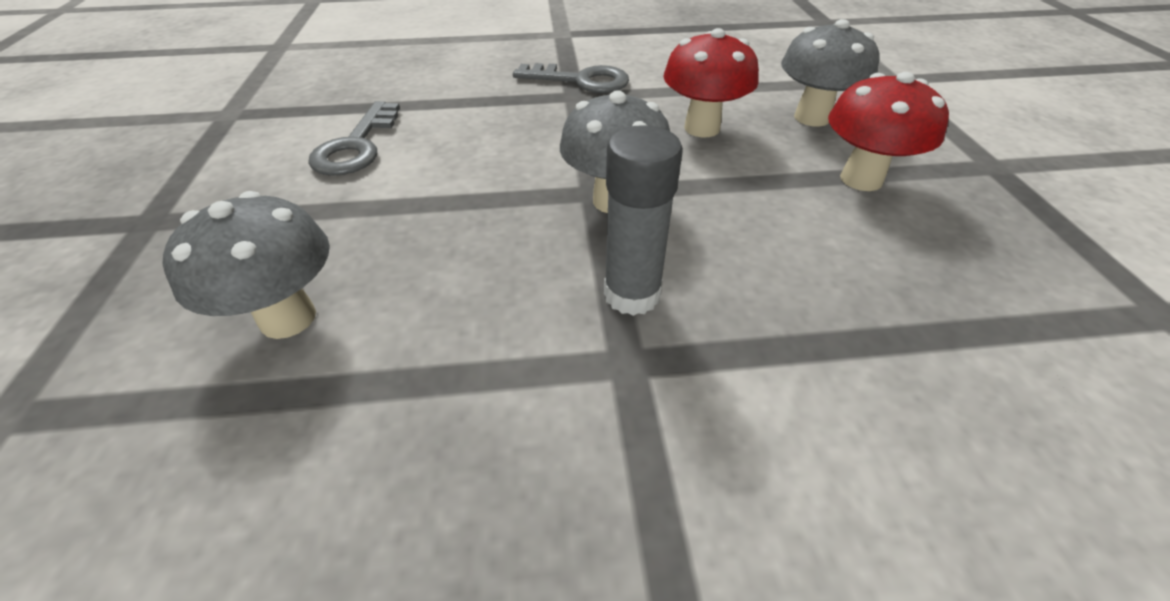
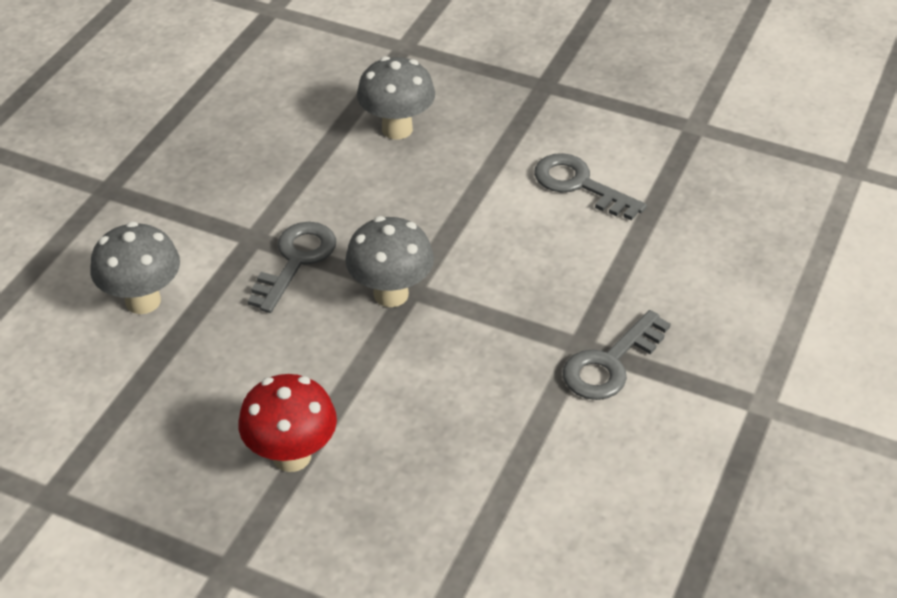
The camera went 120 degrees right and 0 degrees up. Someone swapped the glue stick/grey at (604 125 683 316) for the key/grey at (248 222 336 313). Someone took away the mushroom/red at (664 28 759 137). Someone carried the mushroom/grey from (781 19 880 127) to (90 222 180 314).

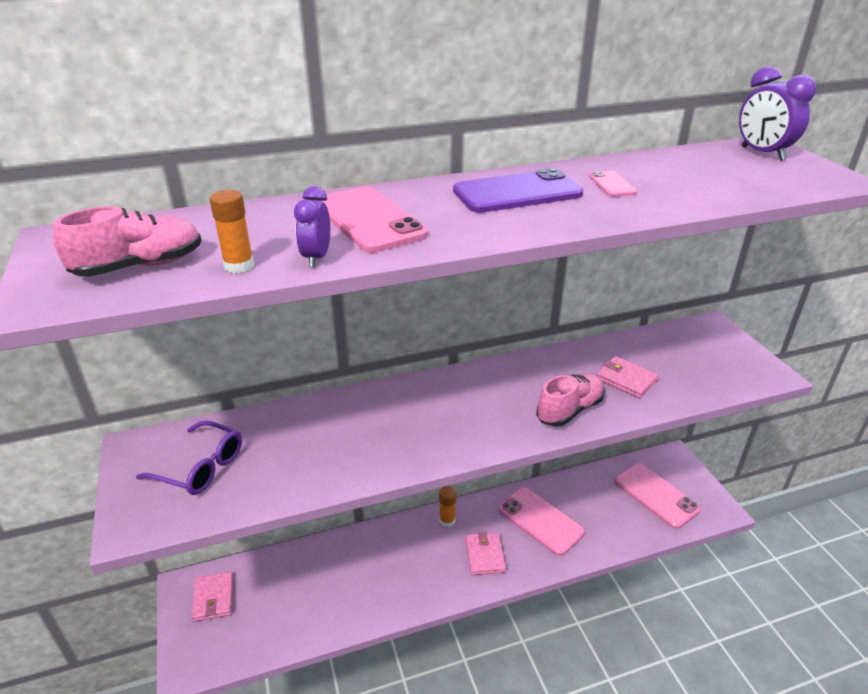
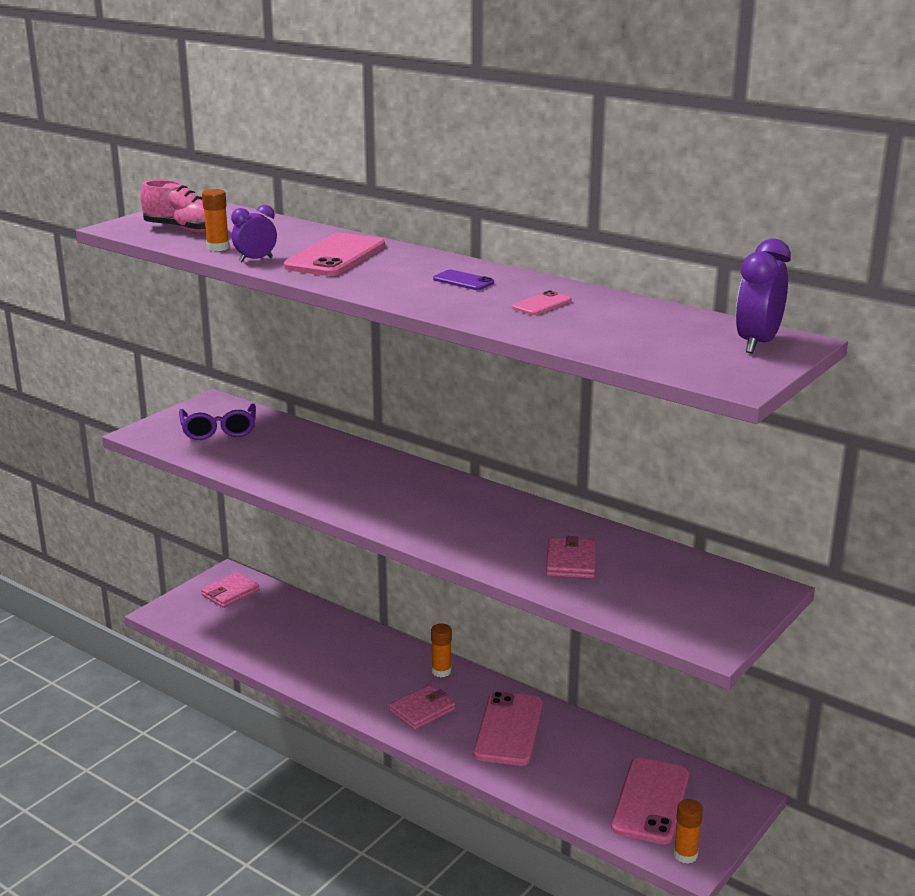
The camera went 55 degrees right and 10 degrees down. Someone scaled the phone/purple at (453 168 584 213) by 0.48. Someone took away the shoe/pink at (536 373 605 427). Someone put down the glue stick/orange at (674 799 703 864).

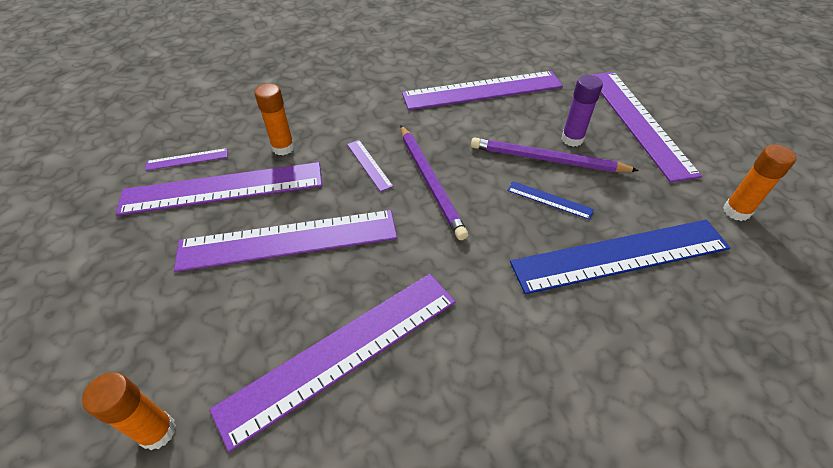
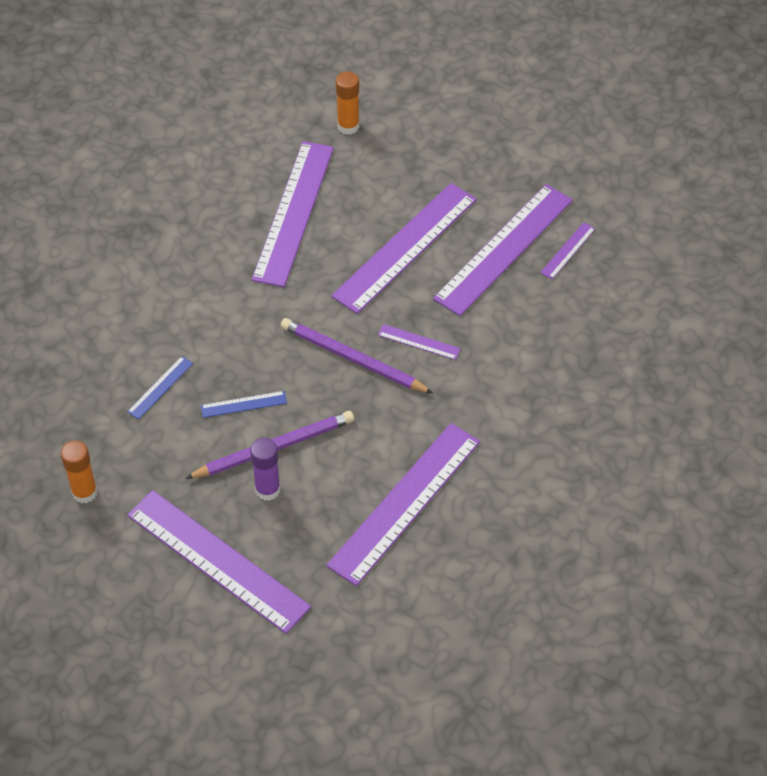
The camera went 140 degrees right and 5 degrees up. Someone took away the glue stick/orange at (255 83 295 155). Someone scaled the ruler/blue at (510 220 730 294) by 0.42.

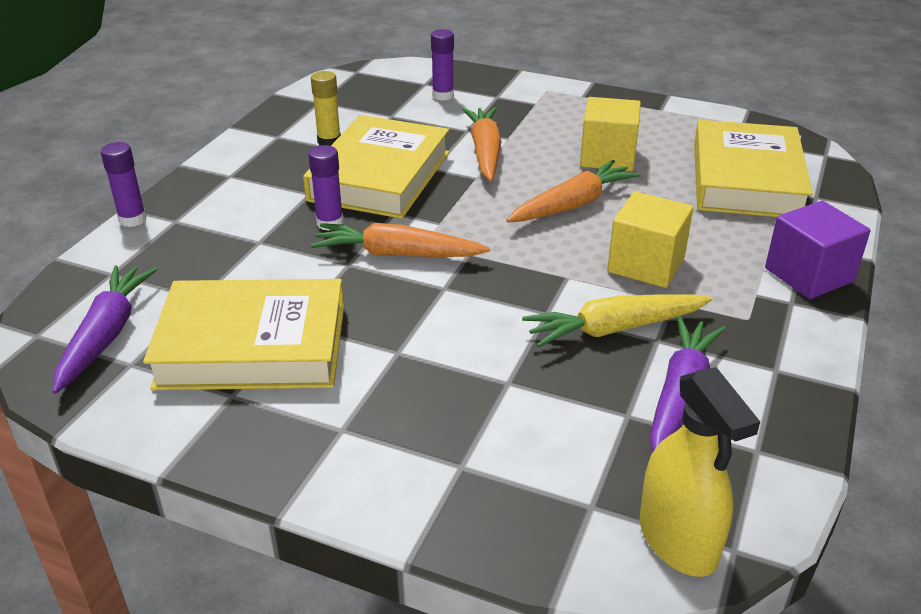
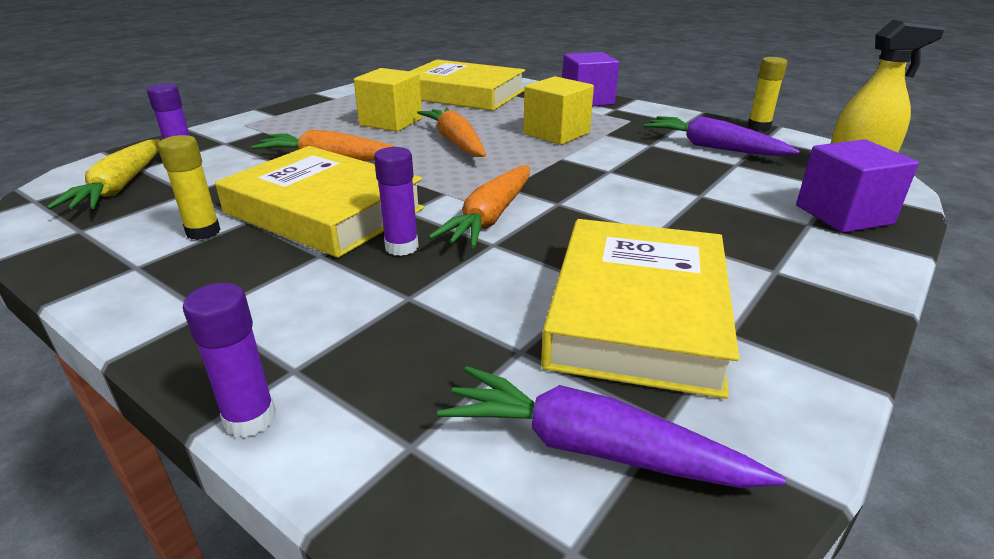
The camera went 75 degrees left and 5 degrees down. Someone carried the carrot/yellow from (522 294 712 348) to (47 139 160 209). Someone put down the glue stick/yellow at (747 57 787 131). Someone put down the cube/purple at (796 139 919 233).

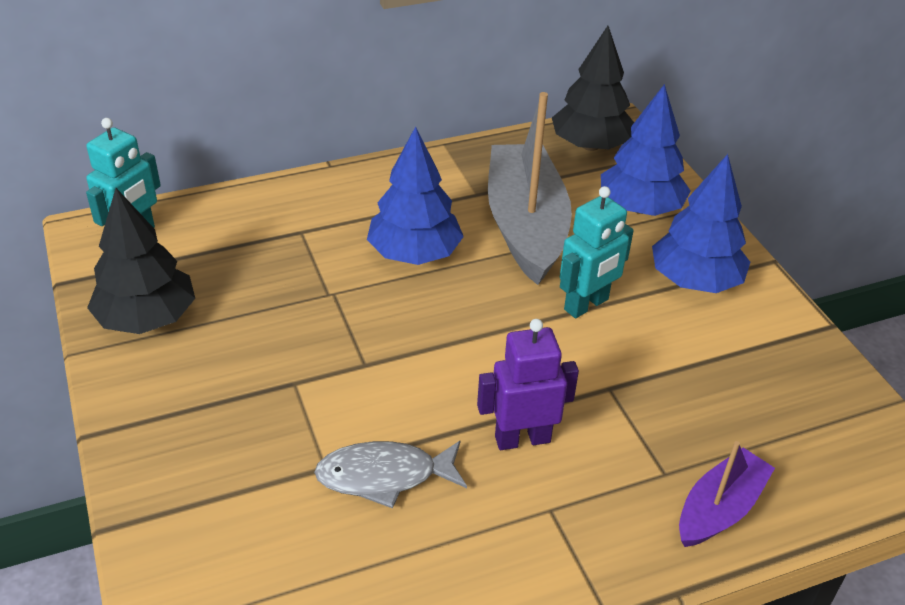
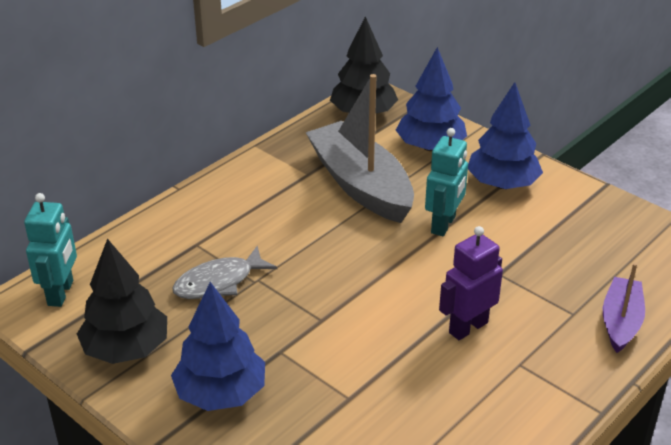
The camera went 25 degrees left and 5 degrees down. Someone carried the fish/grey from (314 441 467 508) to (172 246 277 299). Someone carried the tree/blue from (367 126 464 265) to (171 282 265 411).

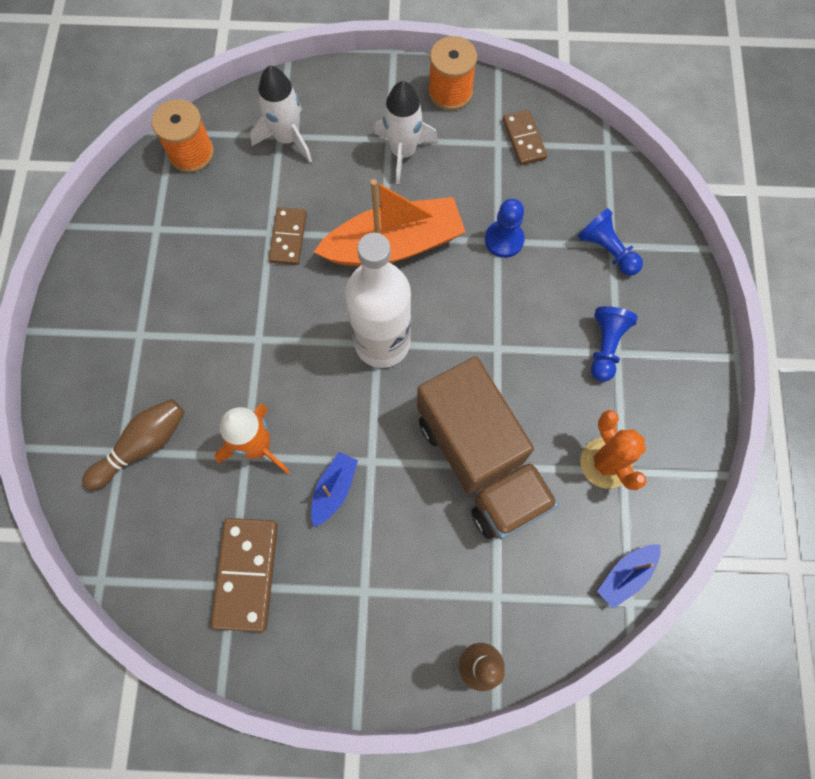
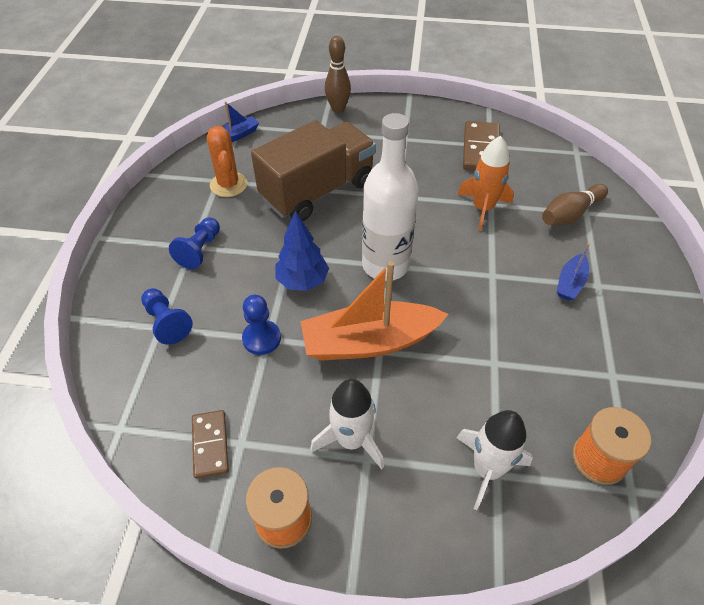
The camera went 175 degrees left and 20 degrees down. Someone took away the domino/brown at (269 207 307 265). Someone carried the boat/blue from (311 452 358 527) to (557 243 590 300). Someone rotated the truck/brown at (417 356 559 540) by 75 degrees clockwise. Someone put down the tree/blue at (275 211 329 291).

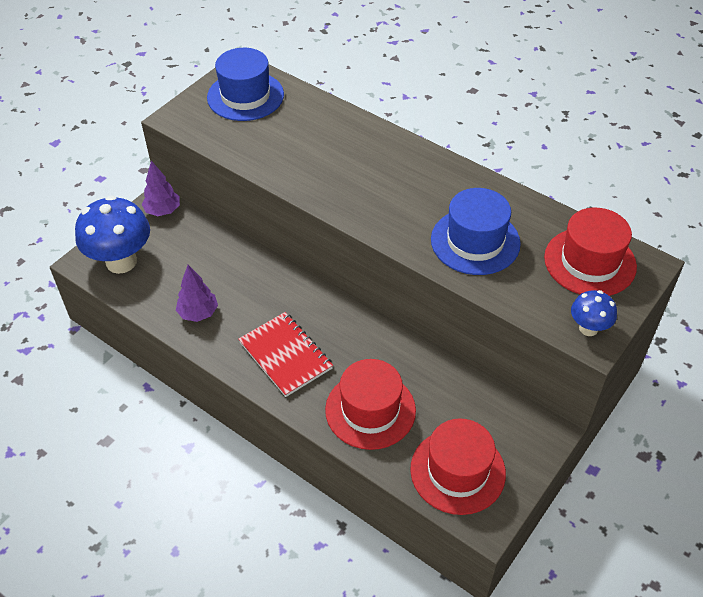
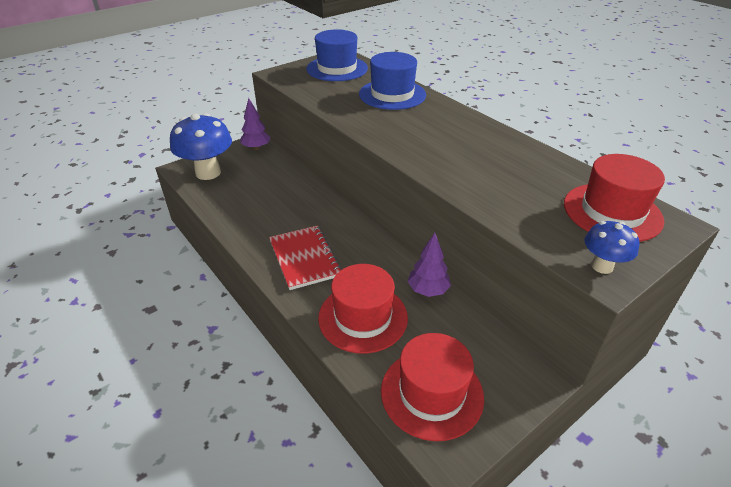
The camera went 15 degrees right and 10 degrees down. Someone carried the tree/purple from (176 265 218 322) to (407 233 451 297). Someone carried the hat/blue from (431 188 521 275) to (359 52 426 110).

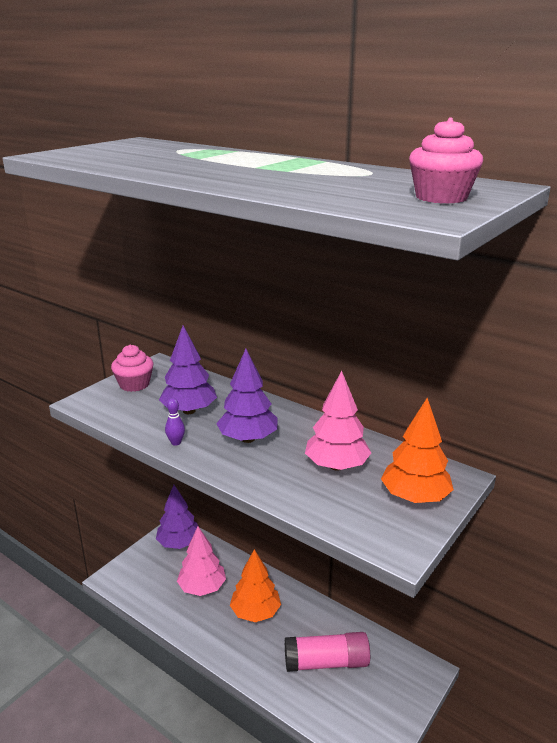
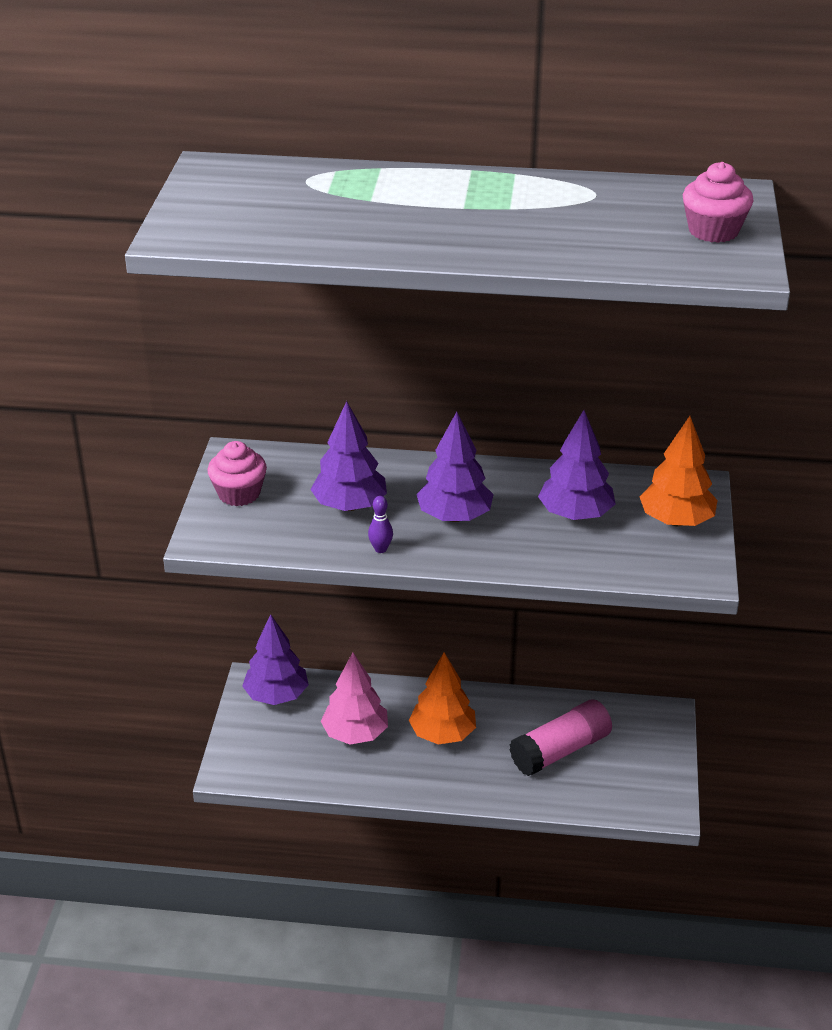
The camera went 30 degrees left and 10 degrees up. Someone repainted the tree/pink at (305 371 371 471), which became the tree/purple at (538 410 615 520).

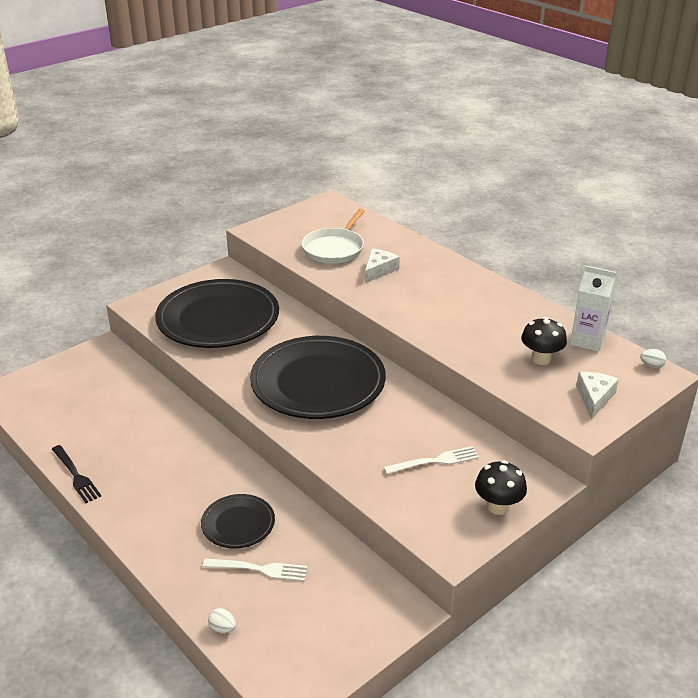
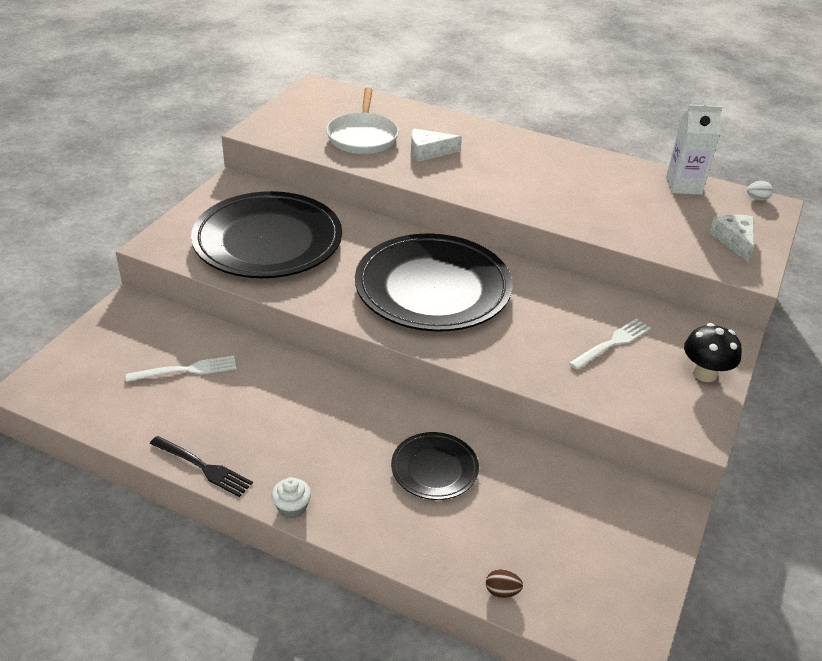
The camera went 25 degrees left and 5 degrees up. Someone carried the fork/white from (203 558 307 581) to (126 356 236 382). Someone repainted the egg/white at (208 608 236 633), which became the egg/brown at (486 569 523 598). Someone rotated the cheese/white at (365 249 400 283) by 105 degrees counterclockwise. Someone took away the mushroom/black at (521 317 567 365). Someone put down the cupcake/white at (272 477 311 519).

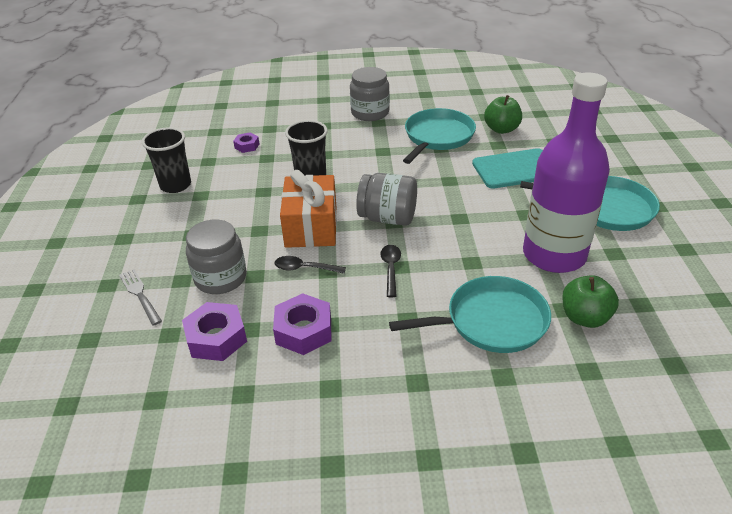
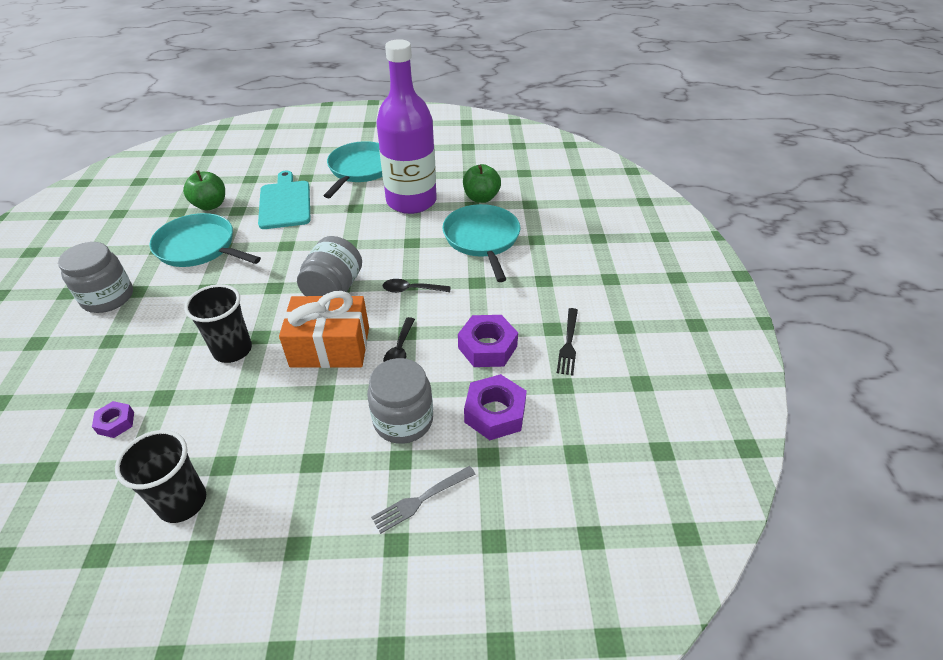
The camera went 90 degrees left and 5 degrees up. Someone put down the fork/black at (557 308 578 376).

